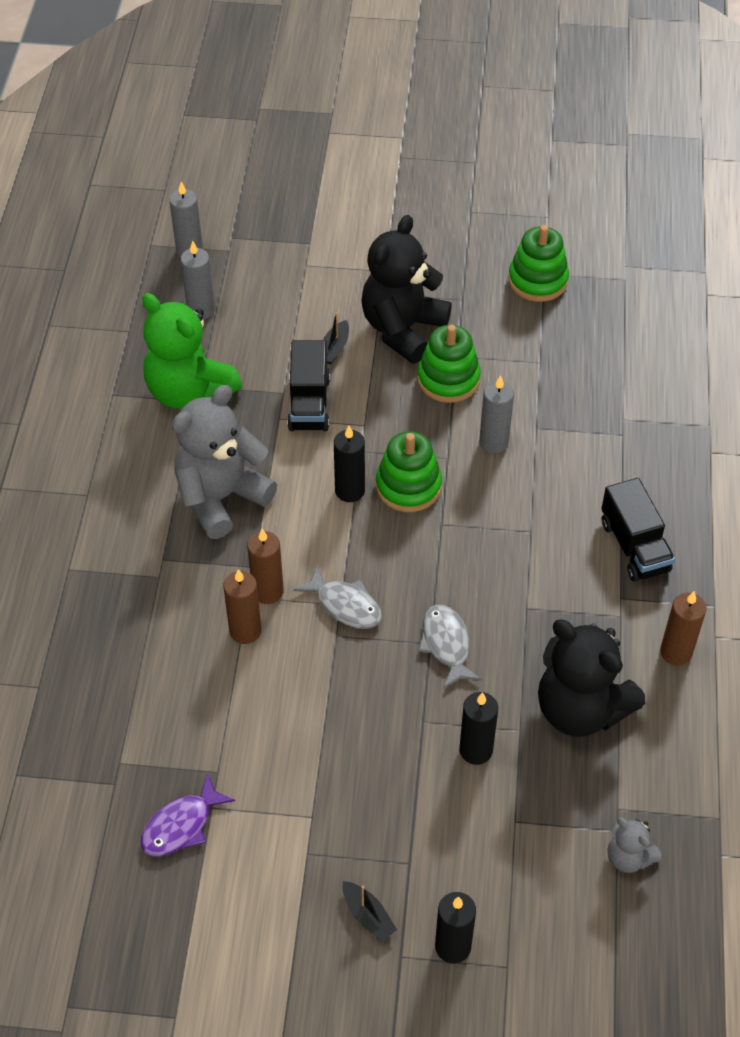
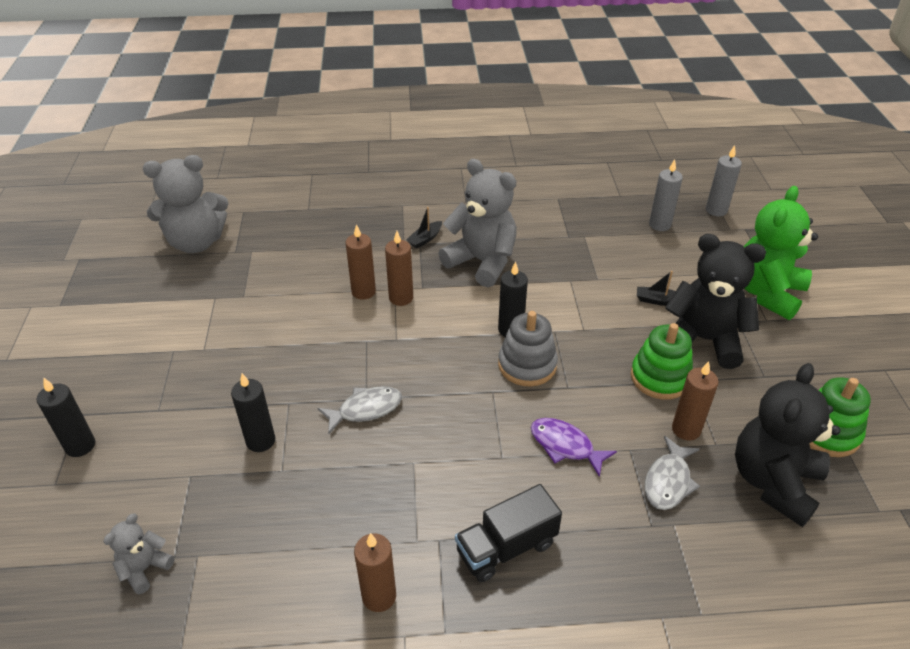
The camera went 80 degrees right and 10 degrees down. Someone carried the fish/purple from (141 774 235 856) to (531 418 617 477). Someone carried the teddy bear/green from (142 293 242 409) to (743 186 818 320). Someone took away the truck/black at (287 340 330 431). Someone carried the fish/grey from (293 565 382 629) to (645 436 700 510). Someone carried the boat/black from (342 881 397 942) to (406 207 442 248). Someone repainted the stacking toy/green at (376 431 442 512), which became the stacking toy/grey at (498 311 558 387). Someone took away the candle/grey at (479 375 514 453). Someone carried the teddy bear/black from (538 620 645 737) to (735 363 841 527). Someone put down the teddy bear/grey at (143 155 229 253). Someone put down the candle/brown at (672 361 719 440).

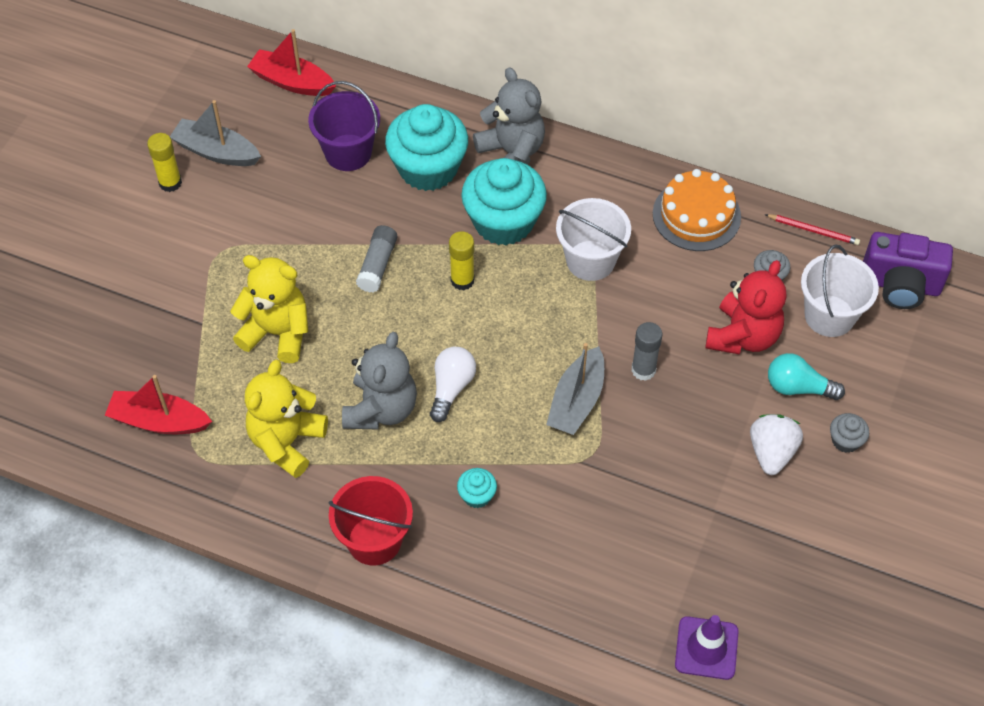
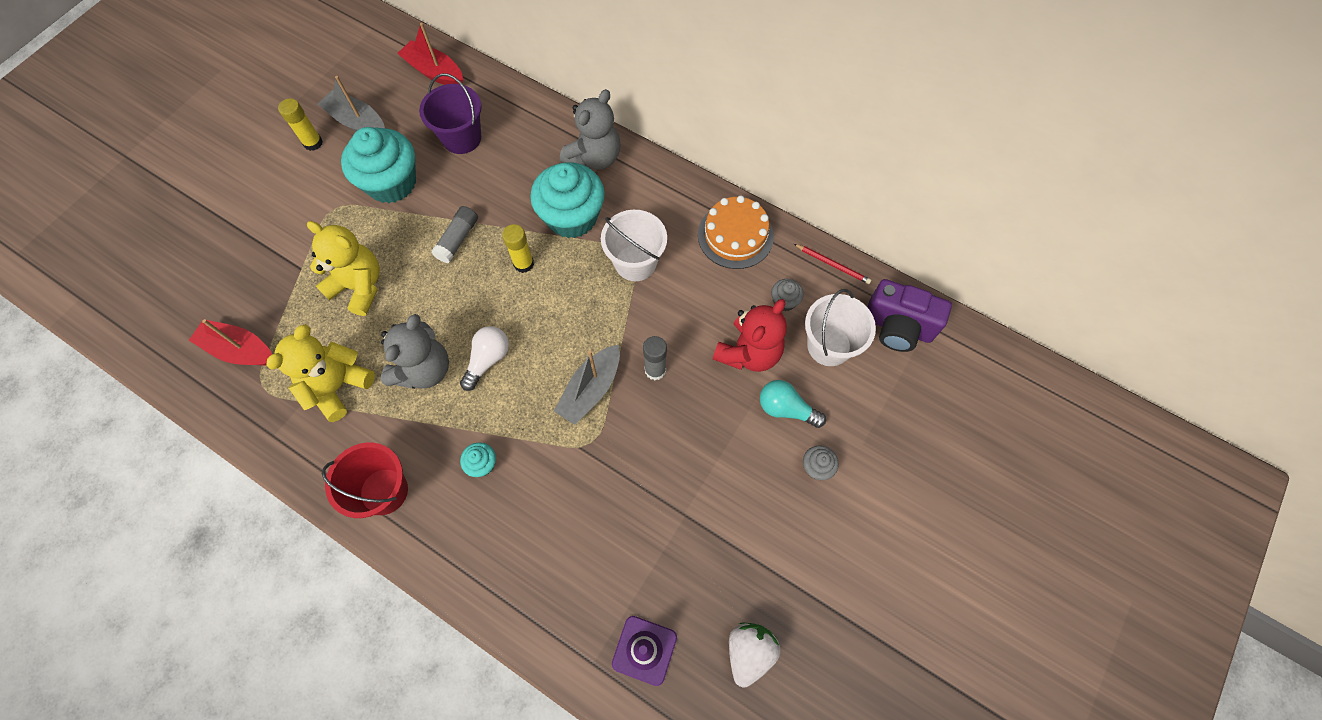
The camera went 10 degrees right and 10 degrees up. Someone carried the cupcake/turquoise from (385 104 468 191) to (341 127 416 203). Someone rotated the teddy bear/grey at (473 67 545 165) by 60 degrees clockwise. Someone carried the strawberry/white from (750 414 803 475) to (729 622 781 688).

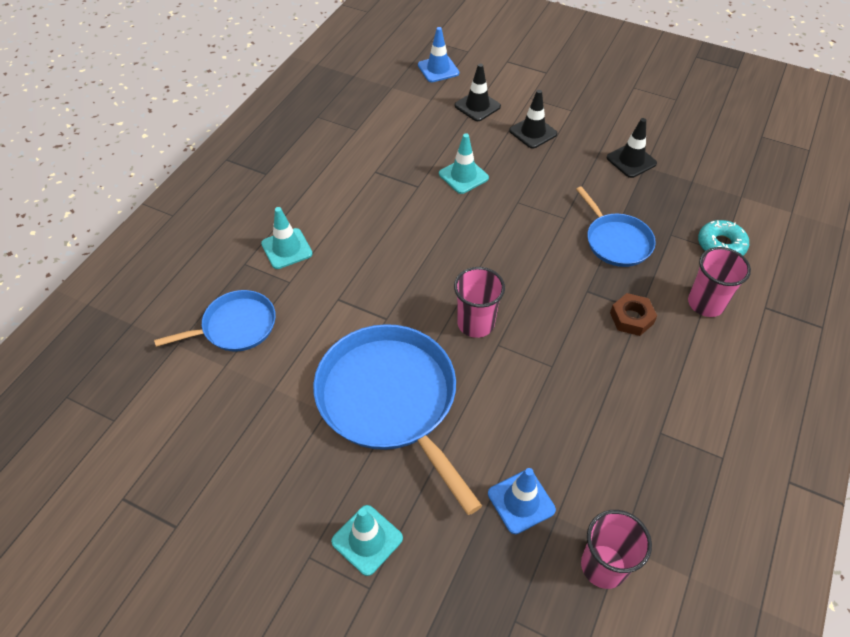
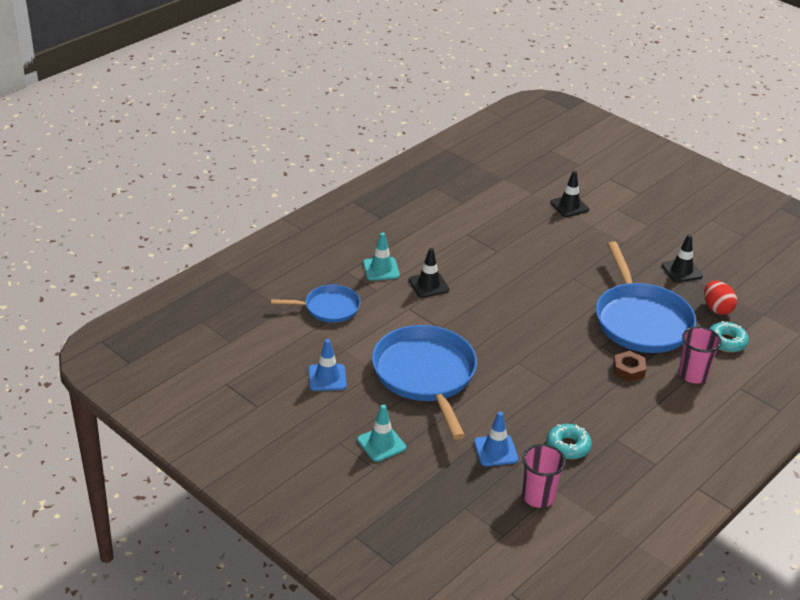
The camera went 15 degrees right and 15 degrees down. Someone carried the traffic cone/blue from (418 27 459 82) to (309 339 347 391). Someone took away the traffic cone/turquoise at (439 133 489 194). Someone took away the cup/pink at (454 267 505 338). Someone carried the traffic cone/black from (509 90 557 149) to (409 248 449 298). Someone scaled the pan/blue at (576 186 656 267) by 1.81. Someone put down the donut/turquoise at (547 424 592 459). Someone put down the egg/red at (704 281 737 315).

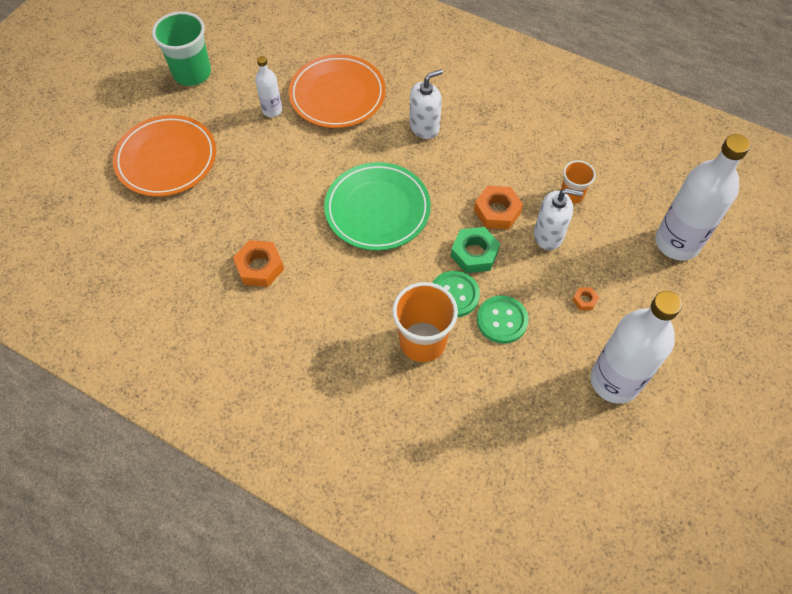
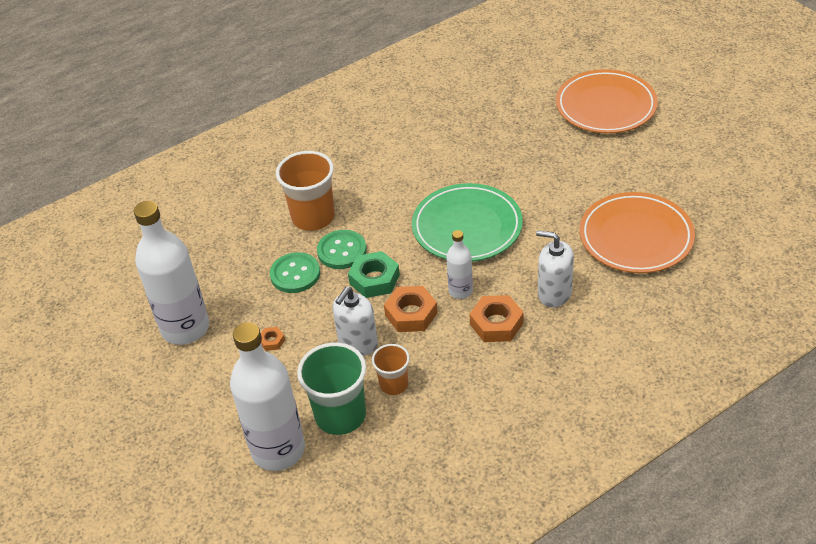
The camera went 120 degrees right and 15 degrees down. Someone carried the cup/green from (152 11 211 86) to (297 343 366 435). Someone carried the nut/orange from (233 240 284 287) to (469 295 524 342). Someone carried the bottle/white from (255 56 282 117) to (446 230 473 299). Someone rotated the soap dispenser/white at (409 69 443 139) by 120 degrees clockwise.

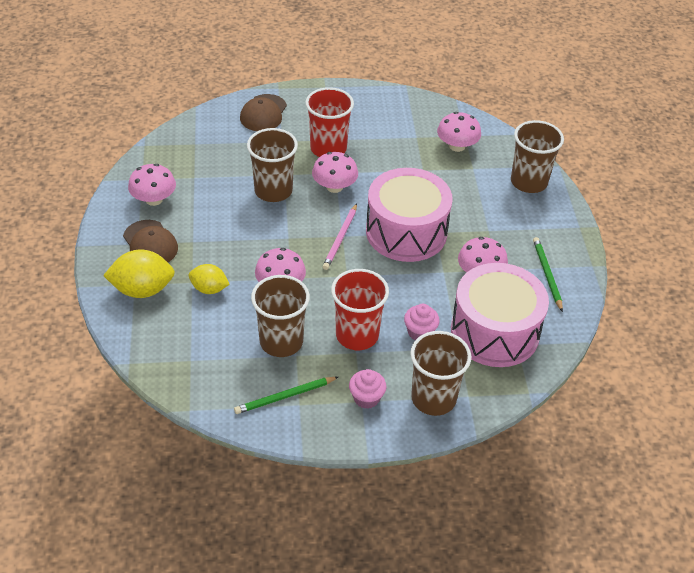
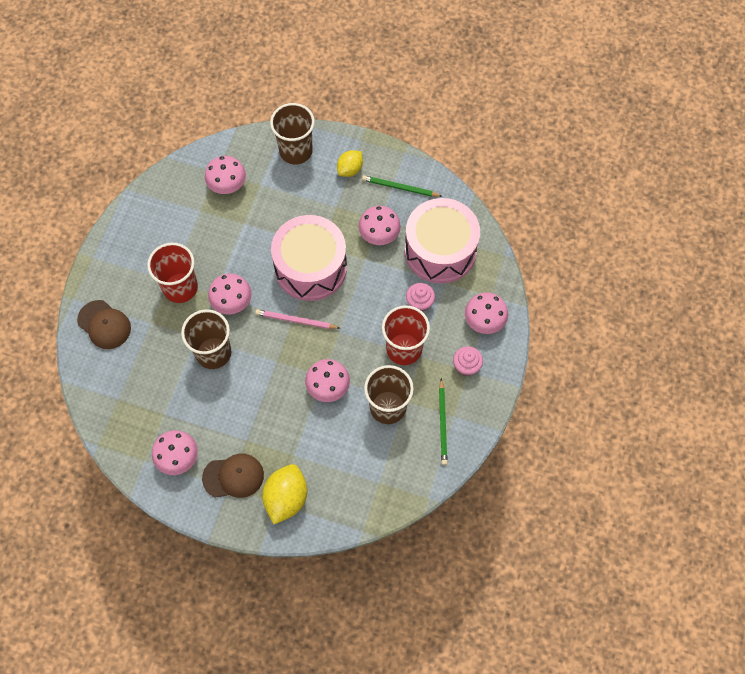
The camera went 65 degrees left and 20 degrees up. Someone carried the lemon/yellow from (189 264 230 294) to (337 150 363 177). Someone rotated the pencil/pink at (323 204 357 270) by 150 degrees clockwise. Someone swapped the cup/brown at (410 331 471 416) for the mushroom/pink at (465 292 508 334).

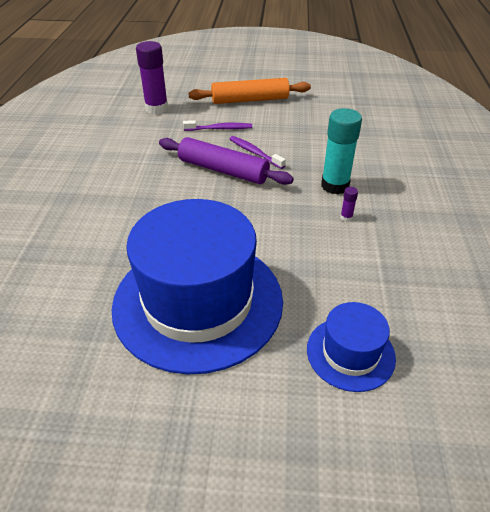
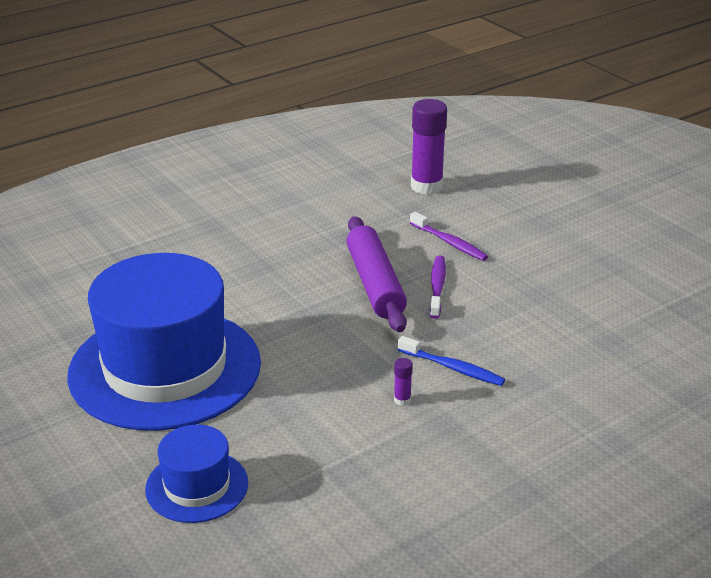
The camera went 50 degrees right and 10 degrees down. Someone took away the rolling pin/orange at (188 78 311 104). Someone swapped the glue stick/turquoise at (321 108 362 194) for the toothbrush/blue at (398 336 505 386).

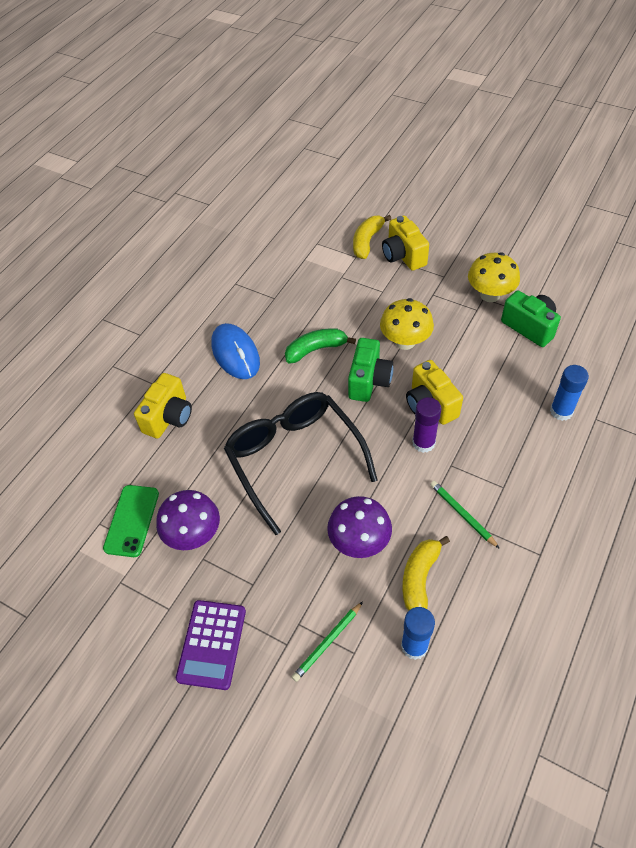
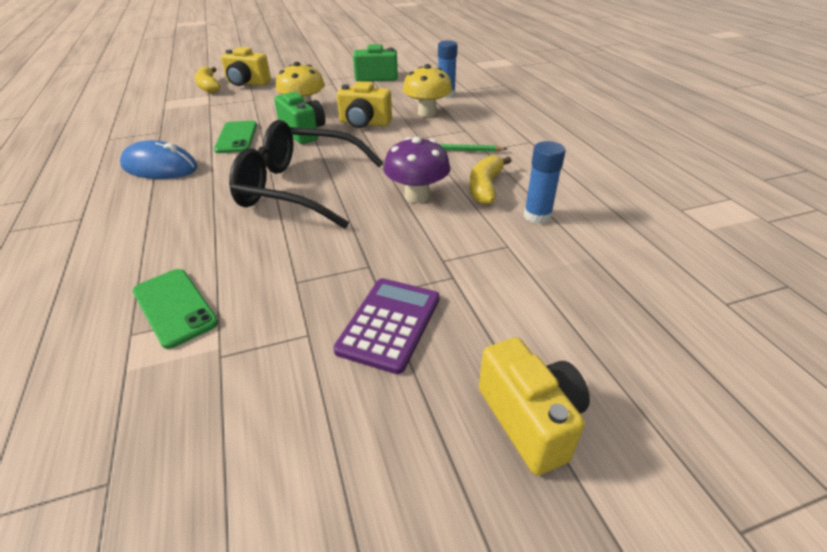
The camera went 50 degrees left and 15 degrees down. Someone carried the camera/yellow from (134 373 192 439) to (479 337 590 475). Someone took away the mushroom/purple at (156 490 220 550). Someone rotated the calculator/purple at (176 600 246 690) by 120 degrees counterclockwise. Someone swapped the banana/green at (285 328 356 363) for the phone/green at (214 121 257 153). Someone took away the pencil/green at (292 601 363 682). Someone rotated the banana/yellow at (402 536 450 611) by 45 degrees clockwise. Someone took away the glue stick/purple at (412 397 441 453). Someone carried the mushroom/yellow from (468 252 520 302) to (403 64 452 117).

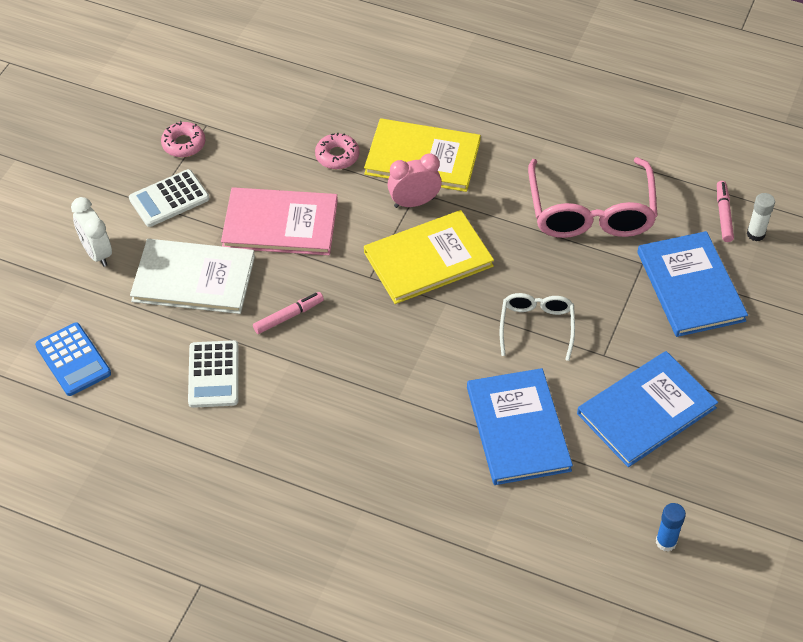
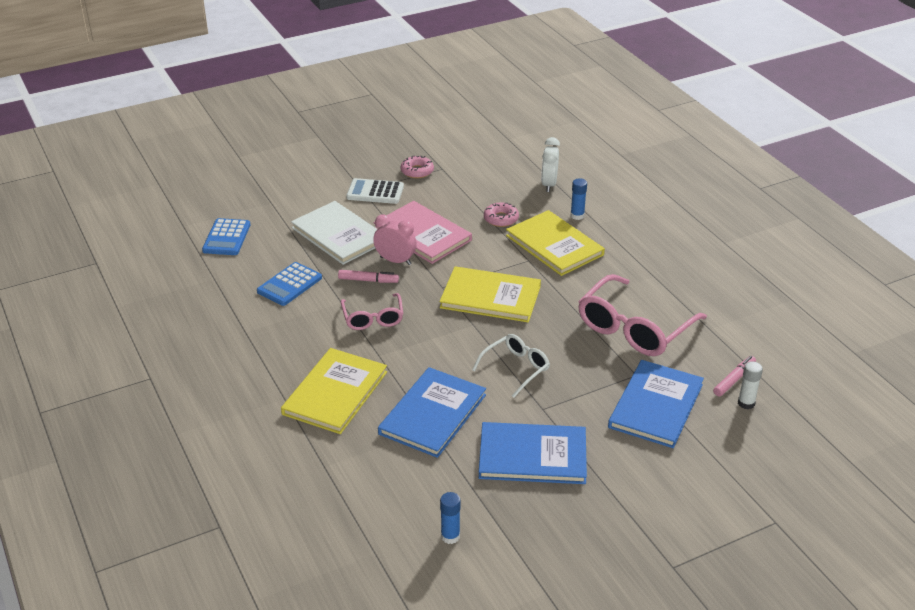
The camera went 40 degrees right and 15 degrees down. Someone carried the clock/white from (71 197 112 267) to (541 137 560 192). Someone repainted the calculator/white at (188 340 239 408), which became the calculator/blue at (257 262 322 306). Someone carried the clock/pink from (387 153 442 208) to (373 214 417 265). Someone put down the book/yellow at (281 348 387 434). Someone put down the glasses/pink at (341 293 403 330). Someone put down the glue stick/blue at (571 178 587 220).

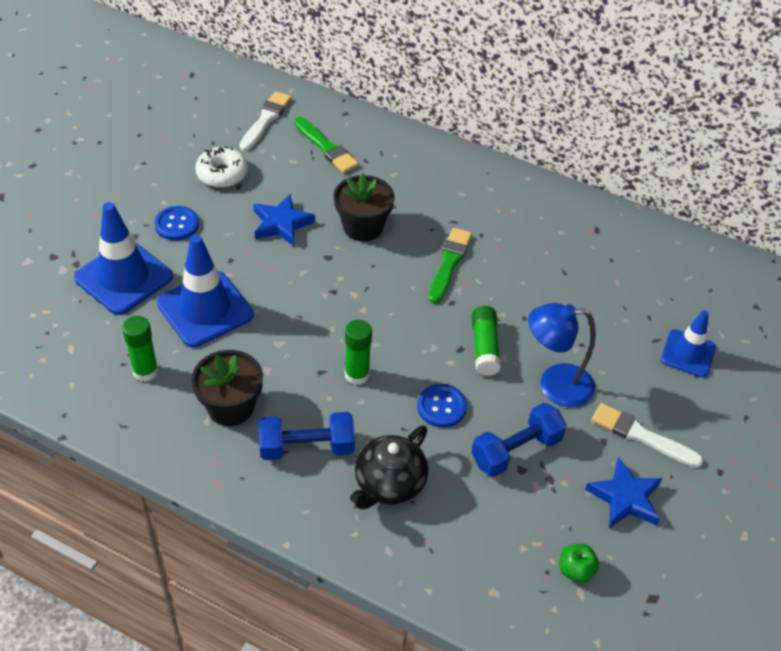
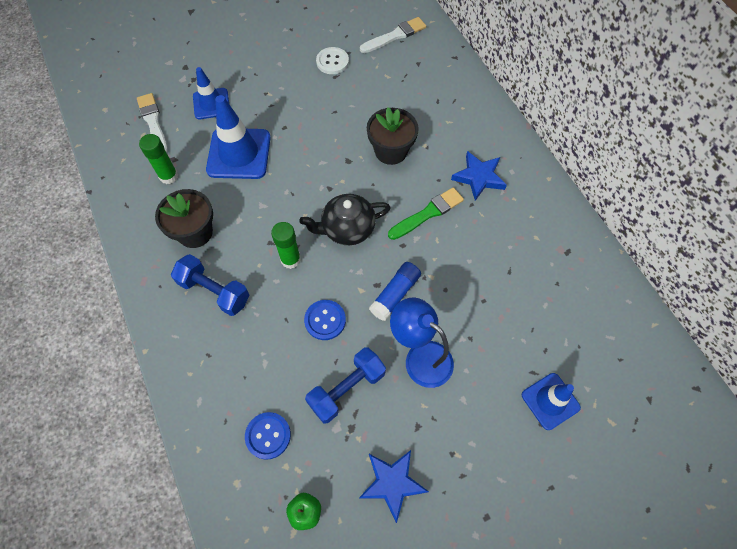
The camera went 40 degrees right and 15 degrees up. Someone scaled the traffic cone/blue at (74 202 173 315) by 0.62. Someone carried the button/blue from (154 206 199 240) to (245 412 291 460). Someone swapped the donut/white at (195 147 248 188) for the button/white at (316 47 349 74). Someone carried the star/blue from (253 194 315 246) to (451 151 507 201). Someone took away the brush/green at (294 117 359 173). Someone carried the teapot/black from (350 425 428 509) to (299 194 391 245). Someone rotated the dumbbell/blue at (471 403 567 477) by 45 degrees counterclockwise. Someone repainted the glue stick/green at (472 306 501 376), which became the glue stick/blue at (369 262 421 321). Someone carried the brush/white from (592 403 704 468) to (137 93 168 154).

